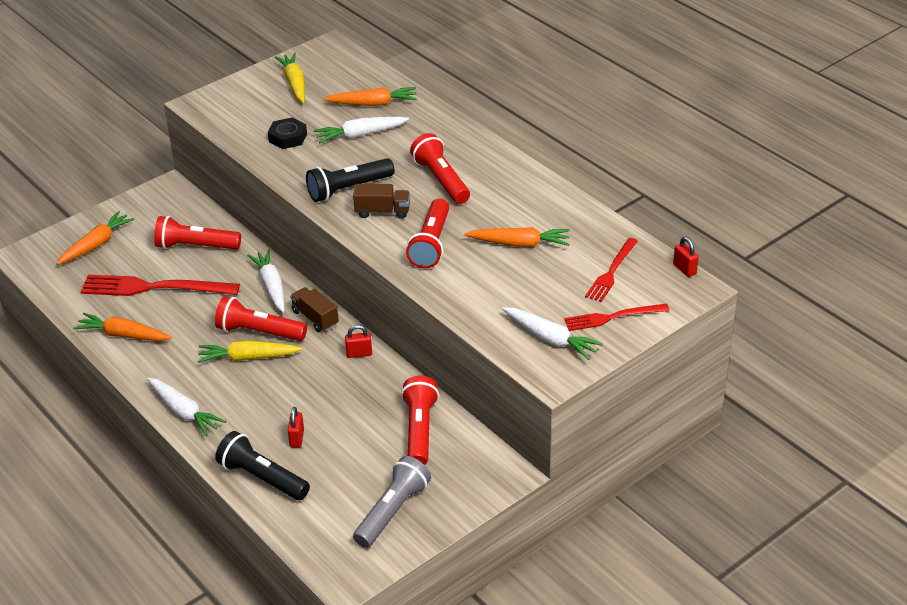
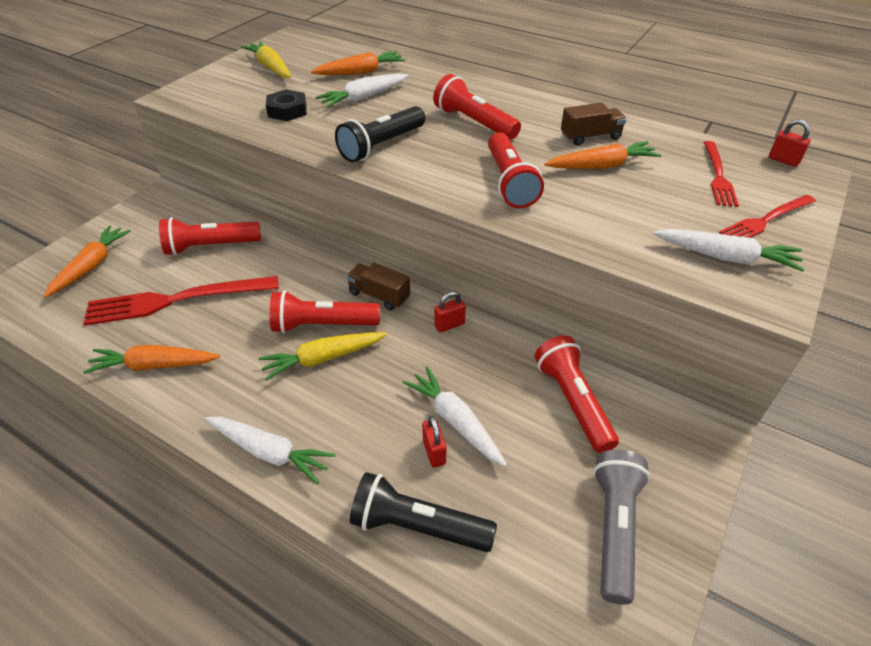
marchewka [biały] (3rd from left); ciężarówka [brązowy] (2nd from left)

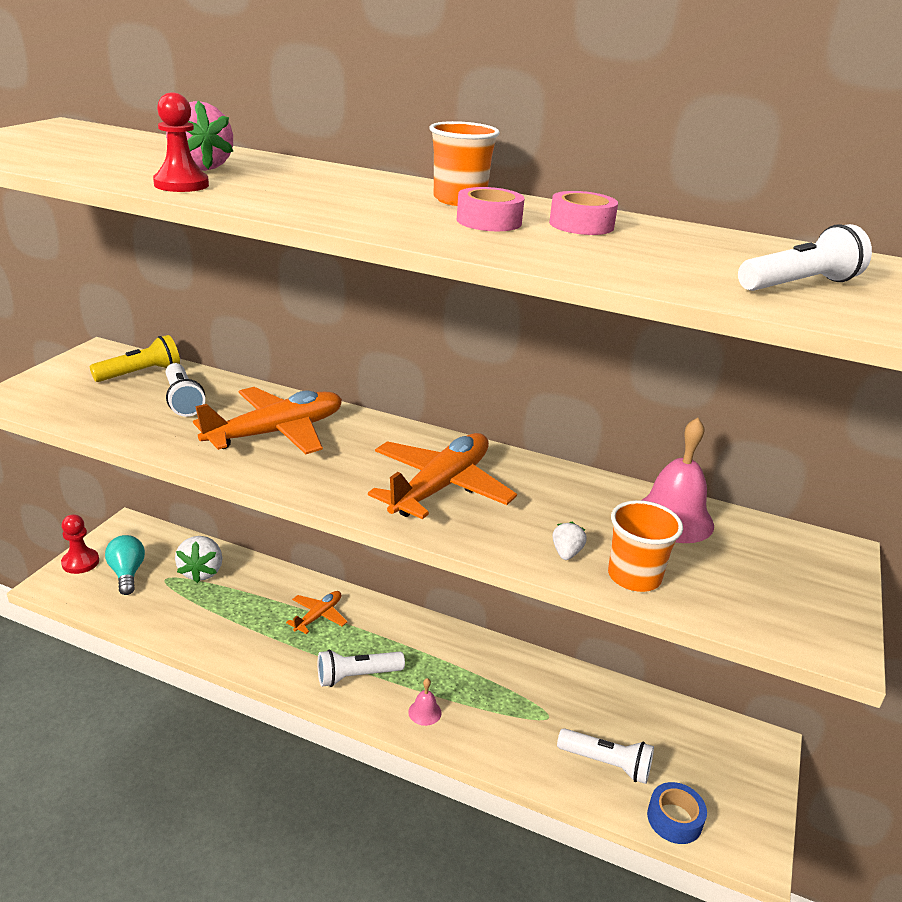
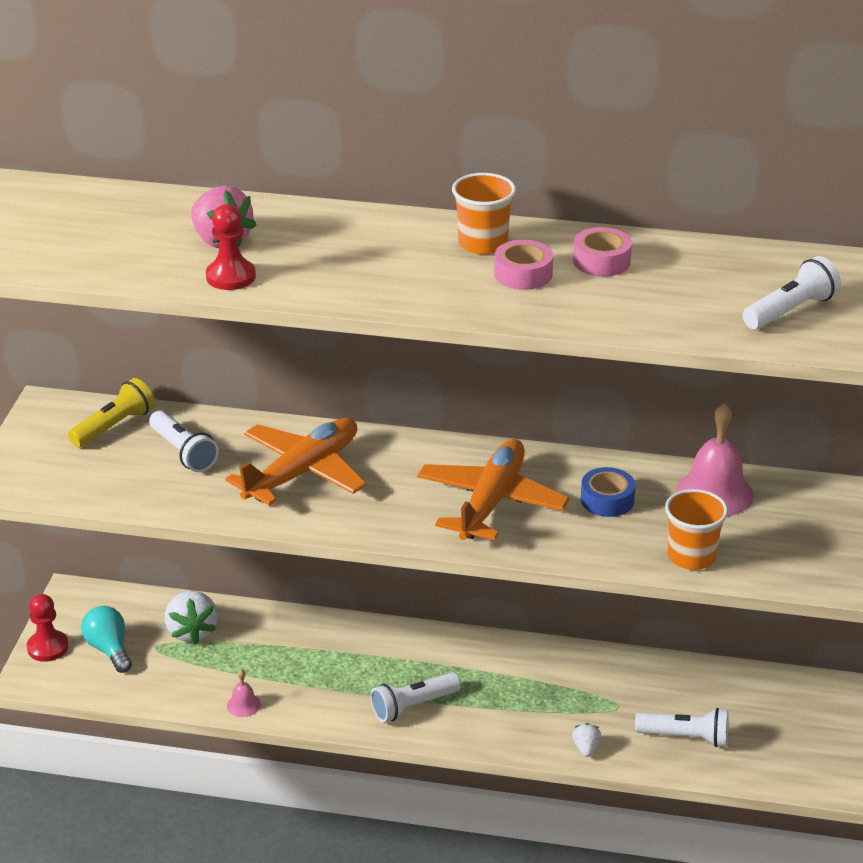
dzwonek [różowy] (1st from left); truskawka [biały] (2nd from left); taśma klejąca [niebieski]; samolot [pomarańczowy] (2nd from left in the first image)

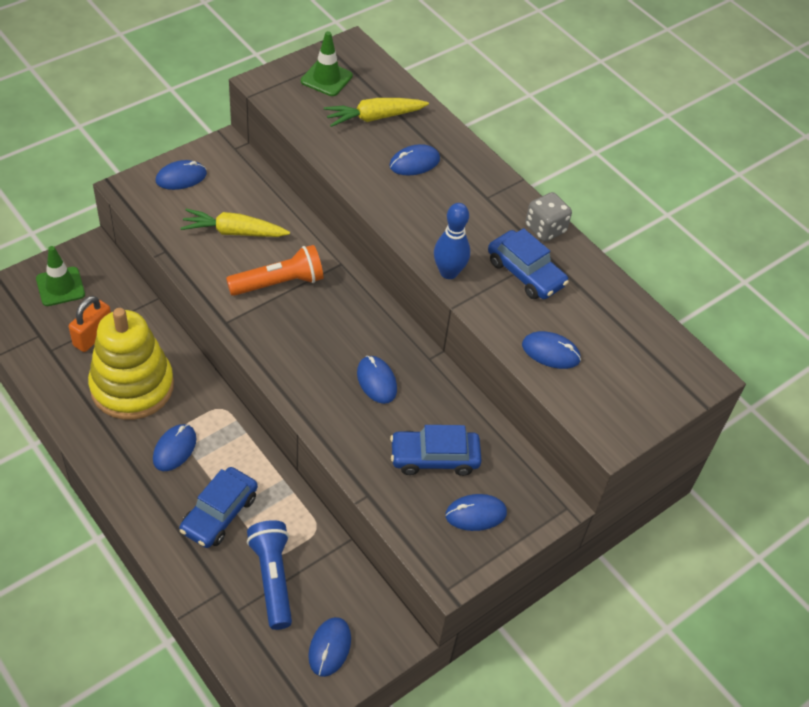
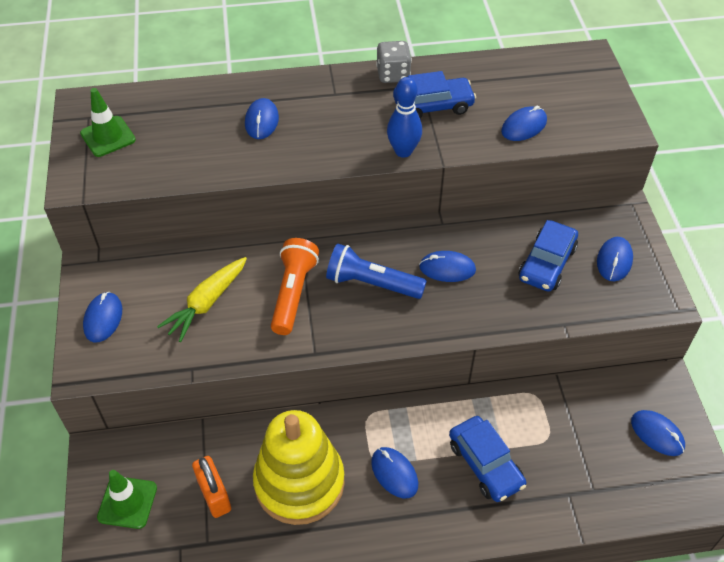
latarka [niebieski]; marchewka [żółty] (2nd from left in the first image)

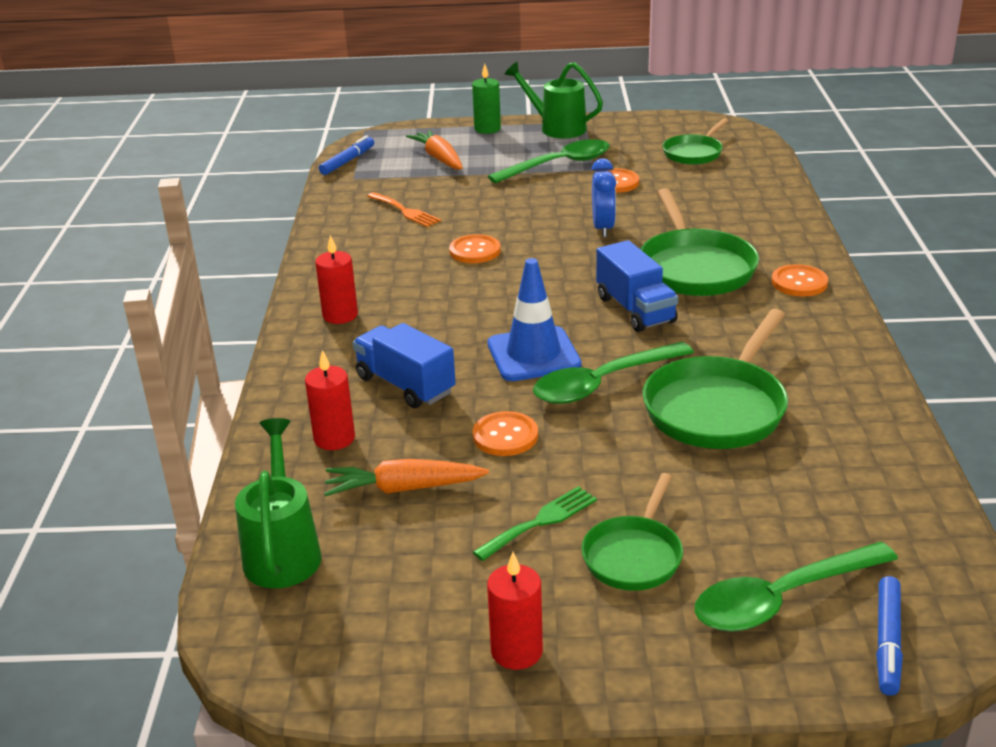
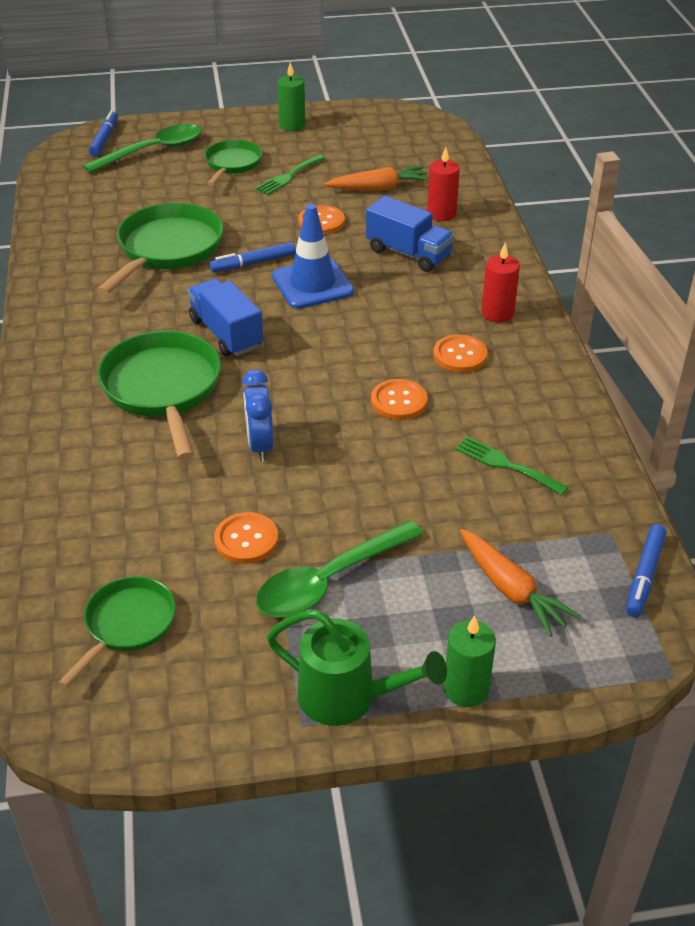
flamaster [niebieski] (2nd from left); świeca [zielony] (1st from left); guzik [pomarańczowy] (4th from left); widelec [zielony] (2nd from left); konewka [zielony] (1st from left in the first image)

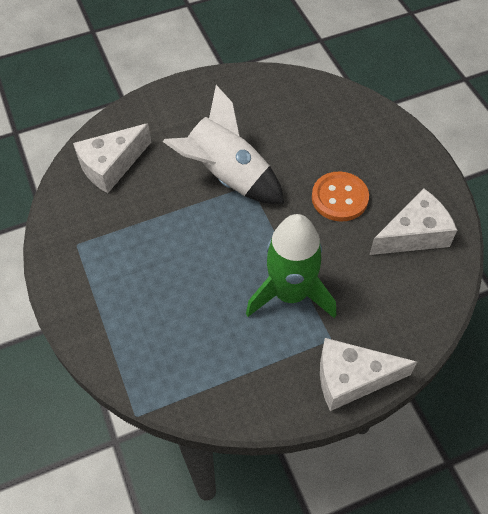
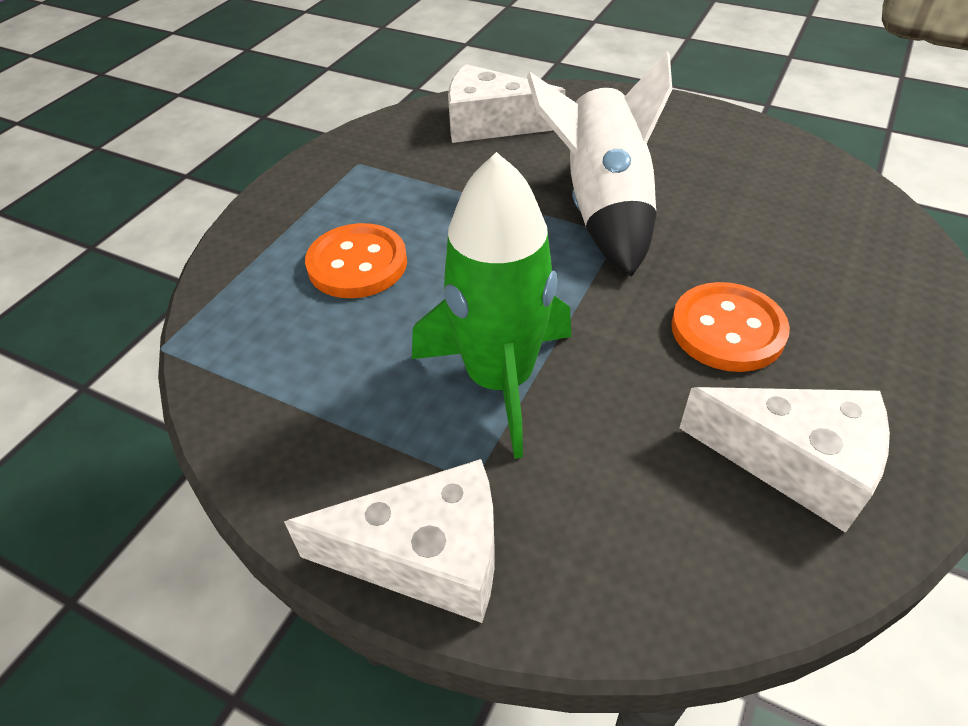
ser [biały] (1st from left); guzik [pomarańczowy] (1st from left)

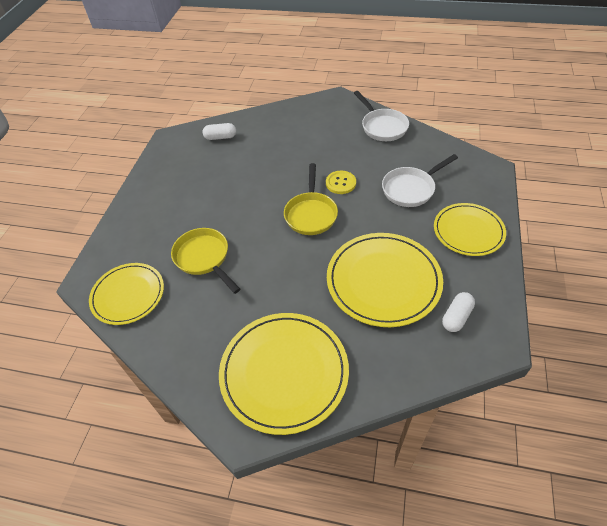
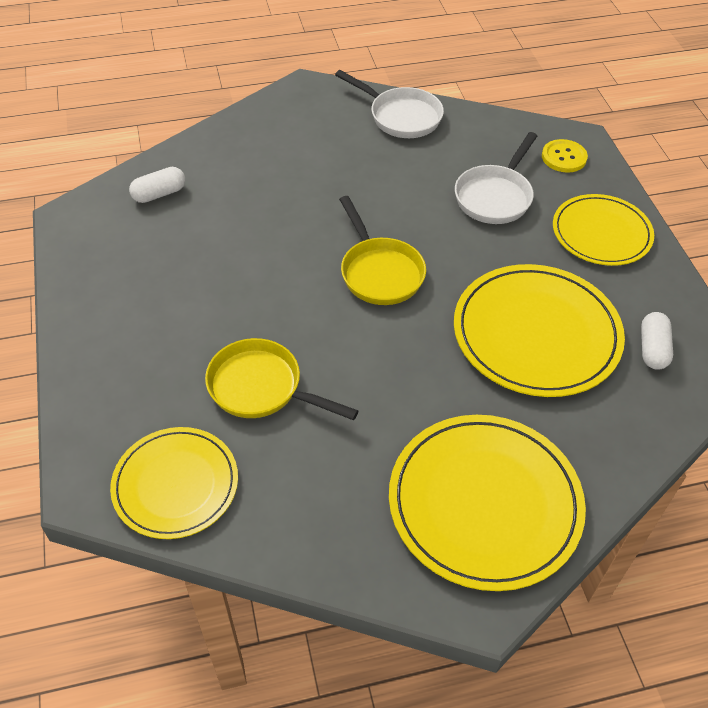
guzik [żółty]

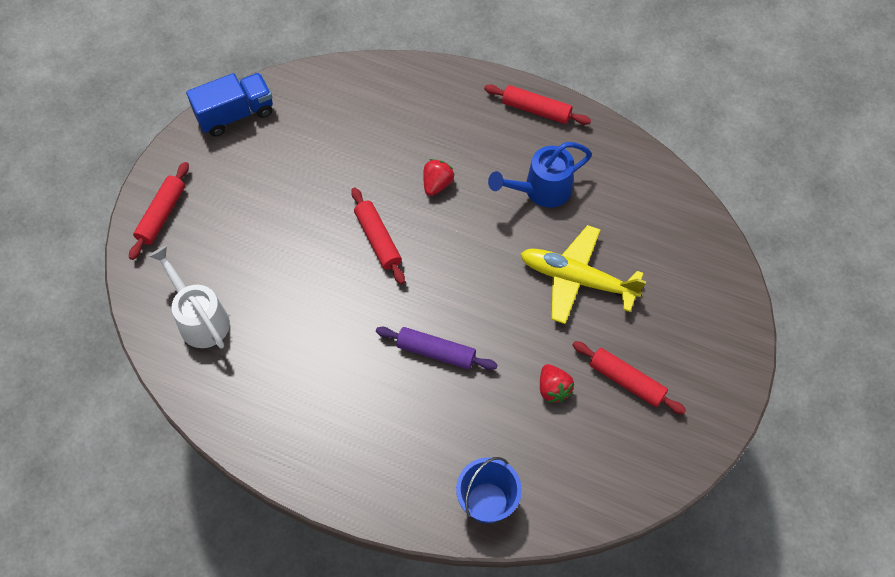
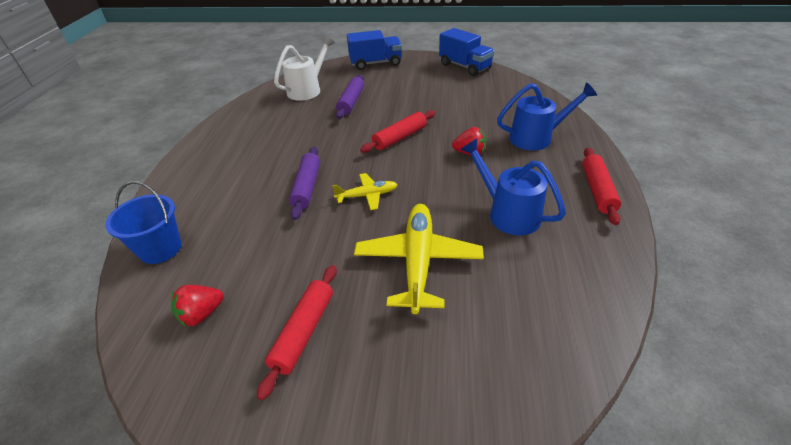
truskawka [czerwony] (1st from left); samolot [żółty] (1st from left); wałek do ciasta [fioletowy] (2nd from left); ciężarówka [niebieski] (1st from left); konewka [niebieski] (2nd from left)

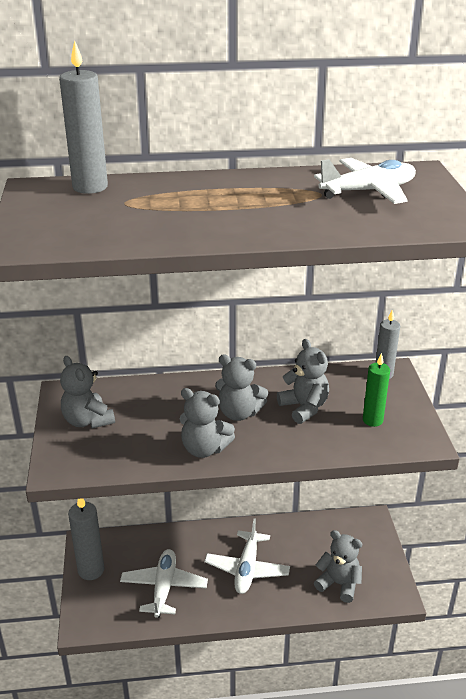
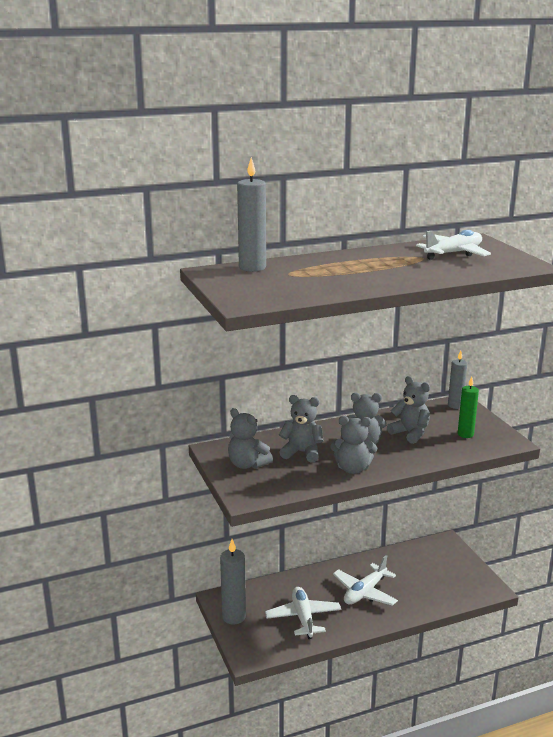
miś [szary] (2nd from left); samolot [biały] (2nd from left)

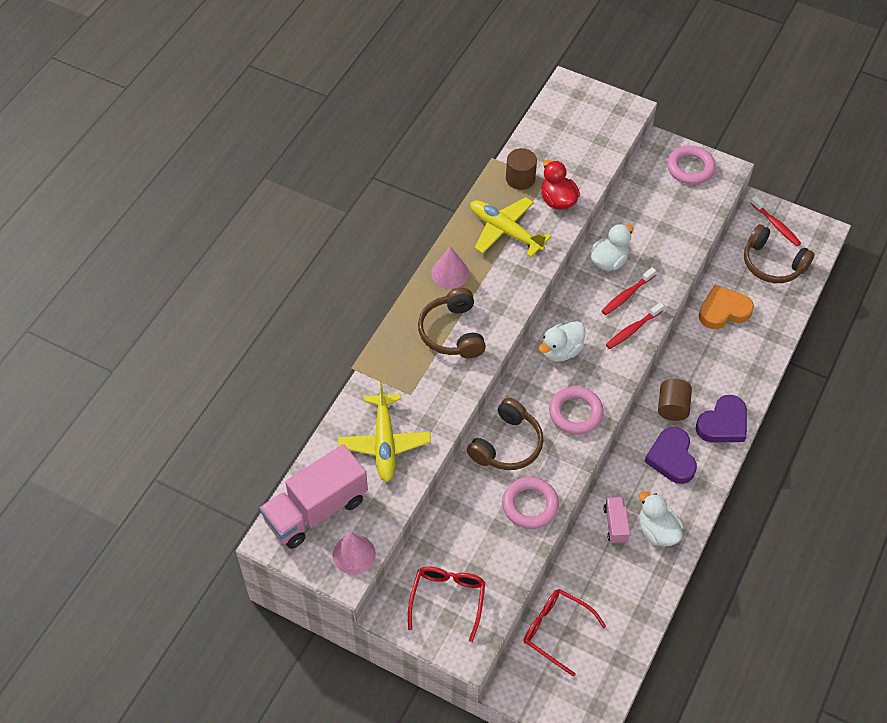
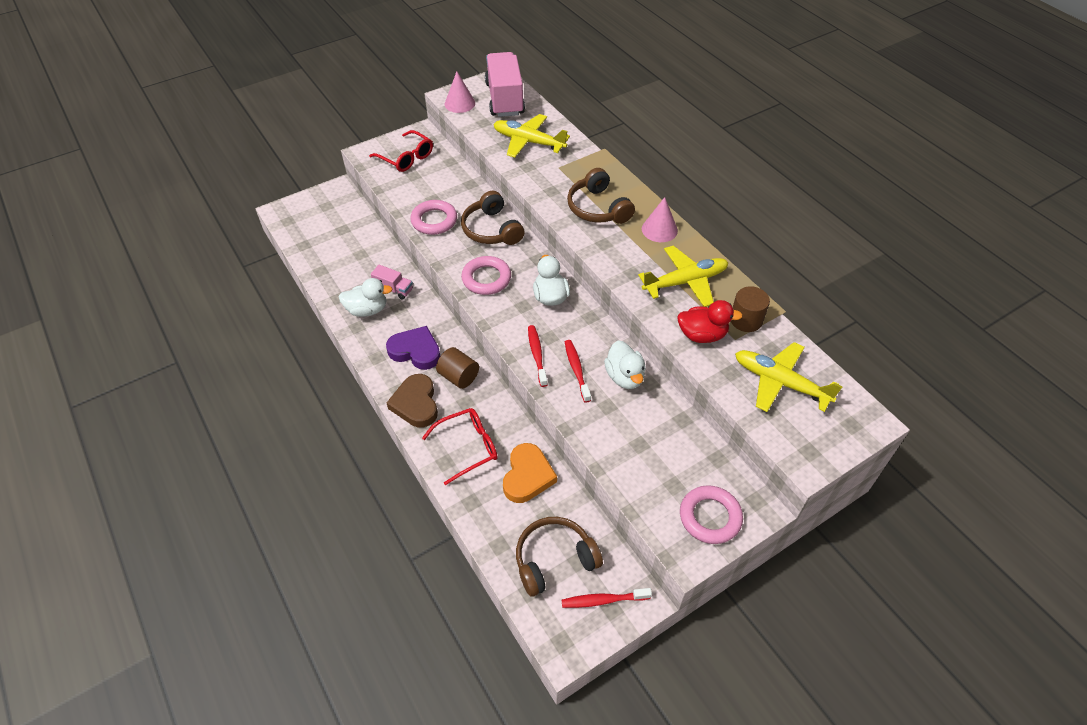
serce [brązowy]; okulary [czerwony] (2nd from left); słuchawki [brązowy] (3rd from left); samolot [żółty] (3rd from left)

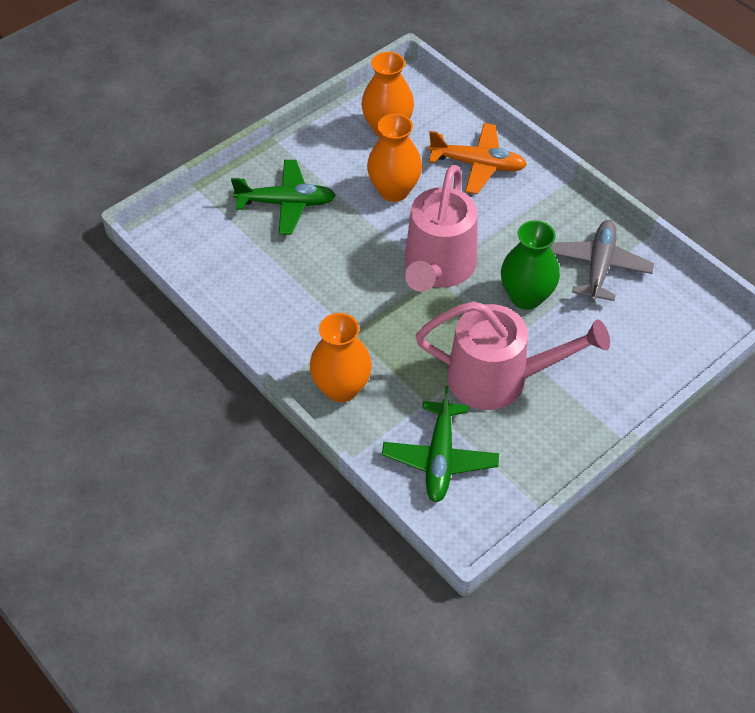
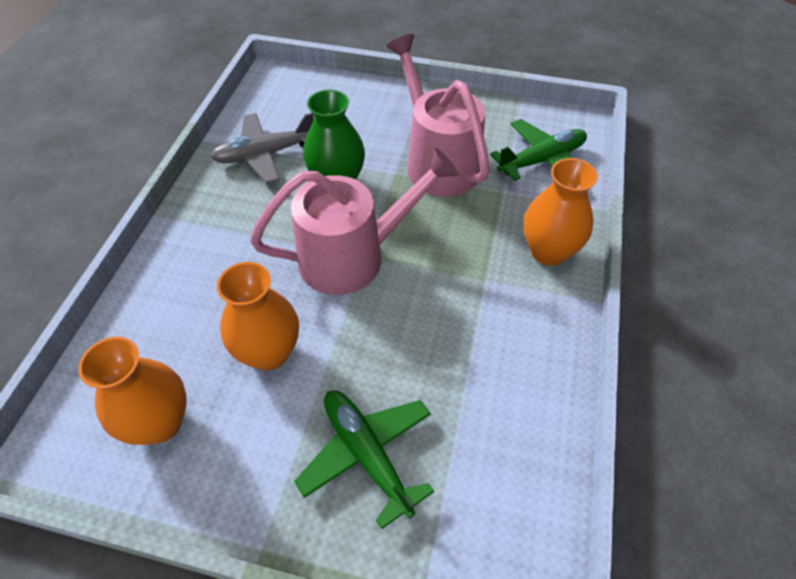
samolot [pomarańczowy]

